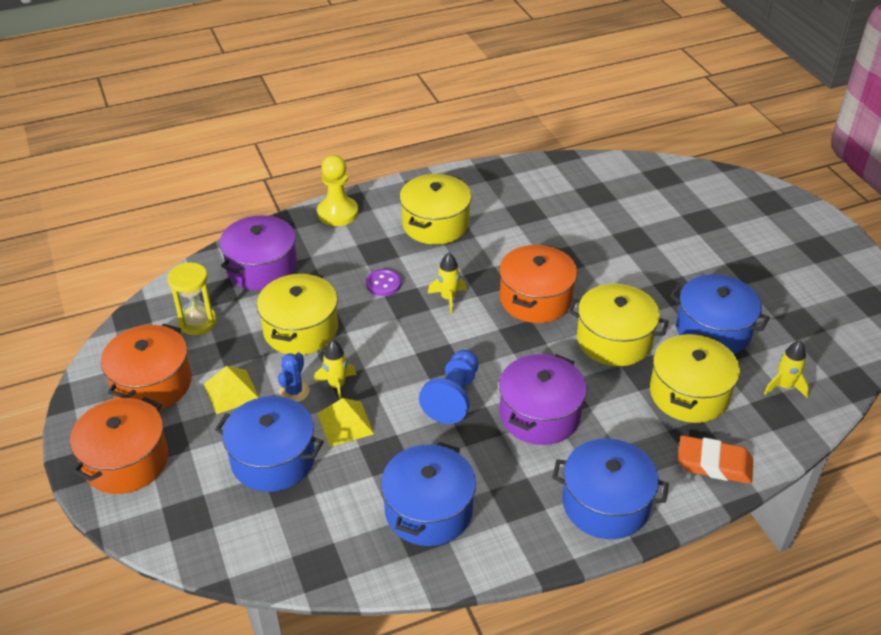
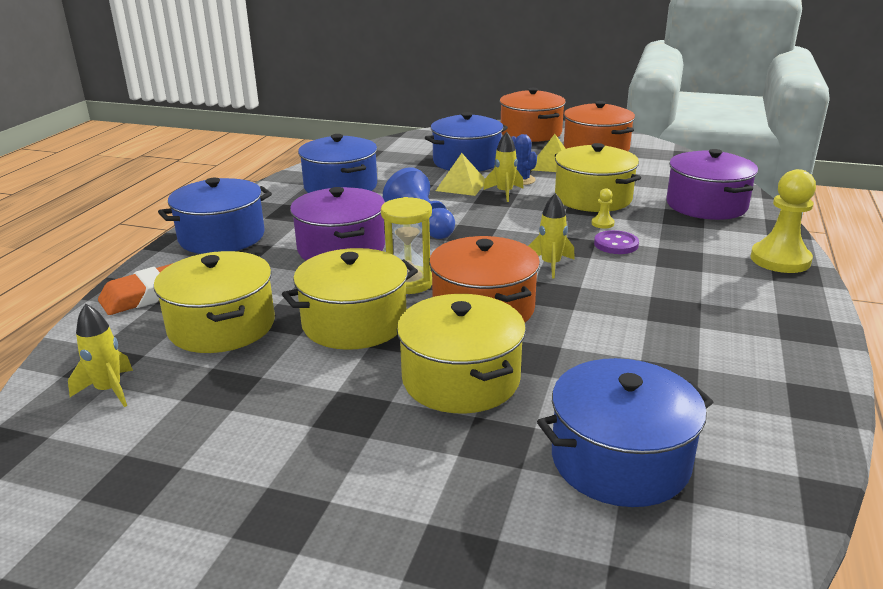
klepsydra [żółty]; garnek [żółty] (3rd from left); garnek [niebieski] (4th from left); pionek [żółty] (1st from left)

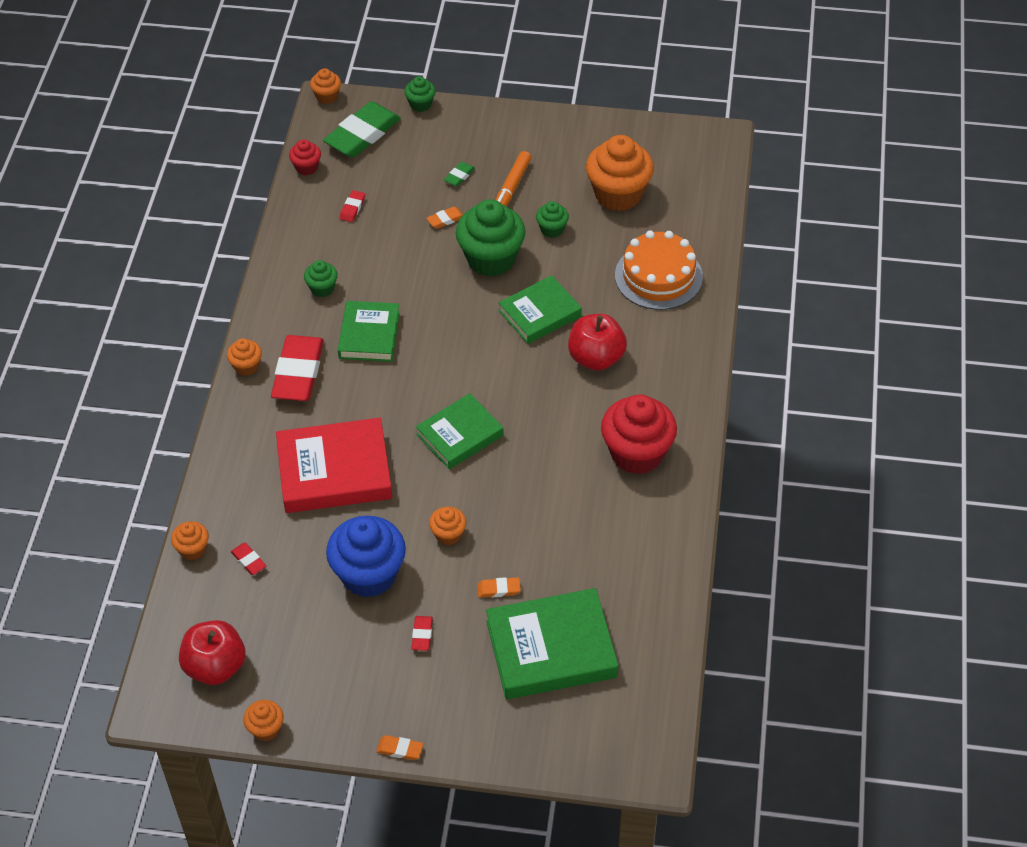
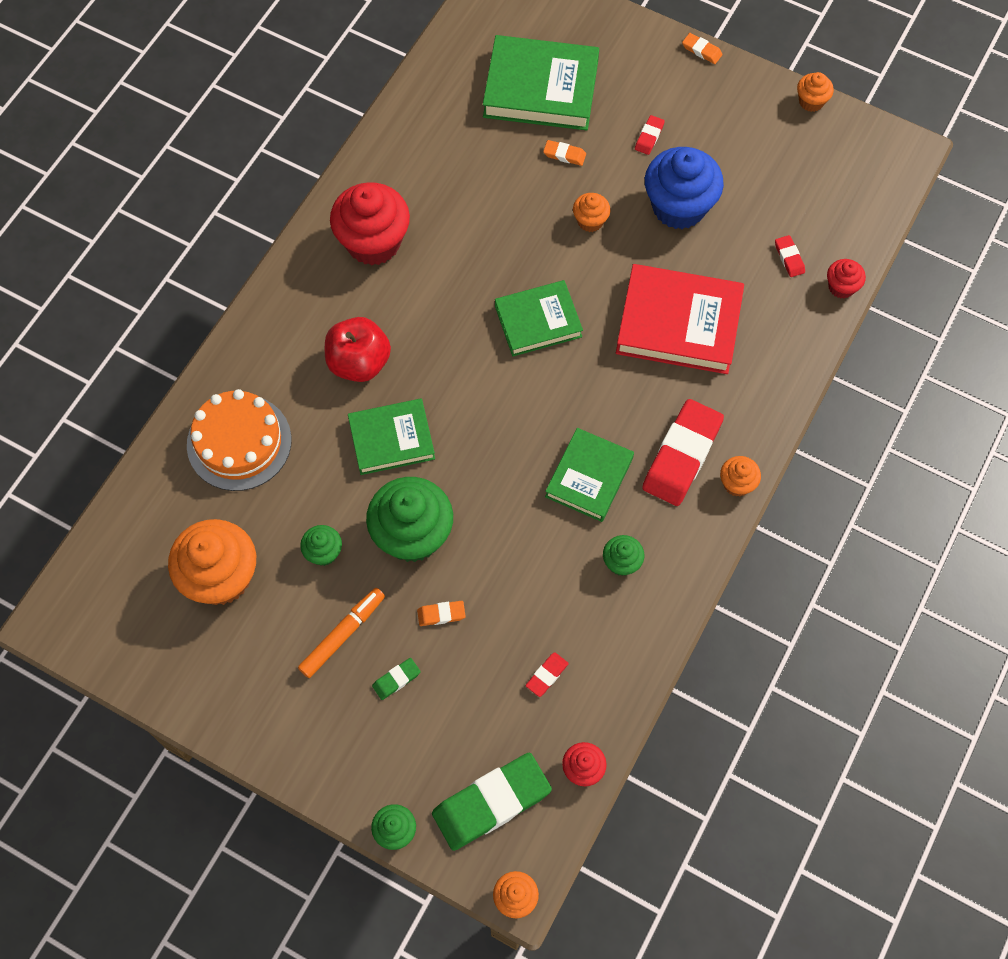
muffinka [czerwony] (3rd from left); jabłko [czerwony] (1st from left in the first image)

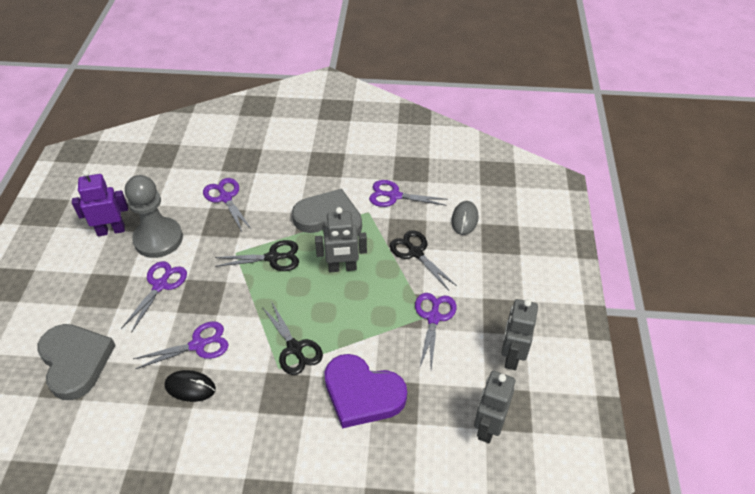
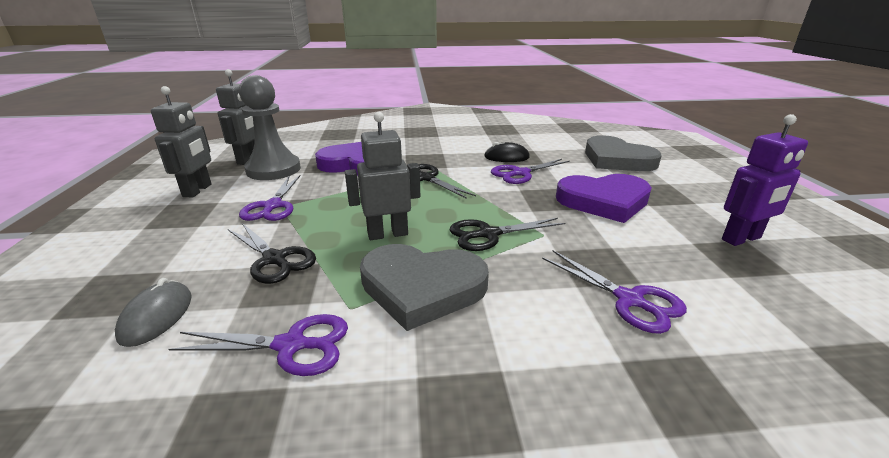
pionek [szary]; serce [fioletowy] (2nd from left)

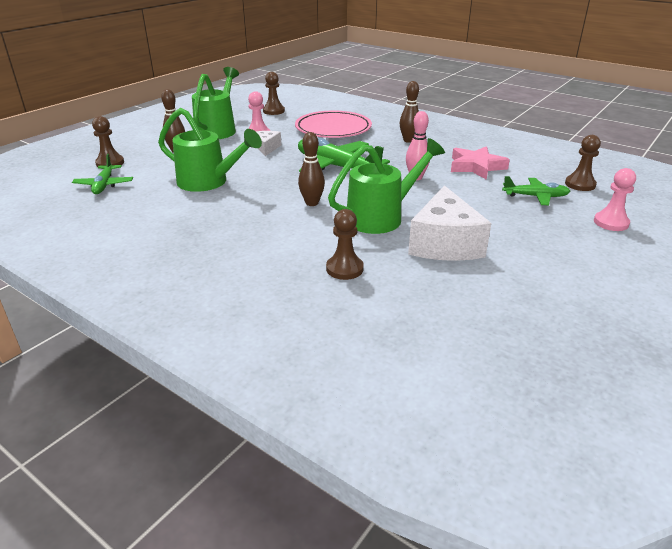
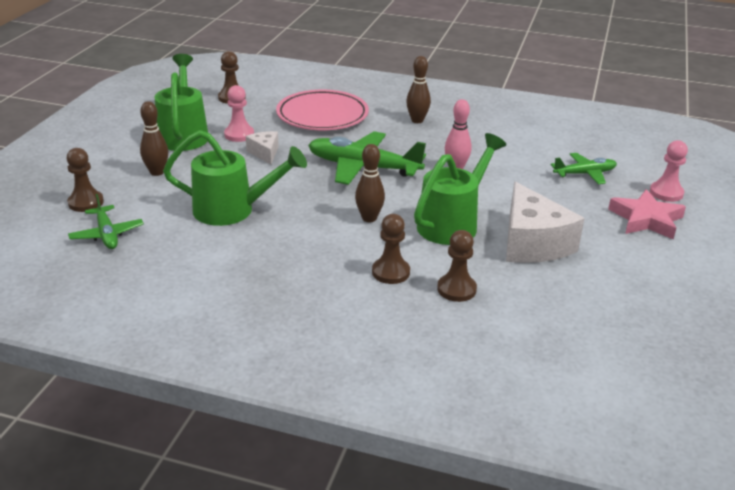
pionek [brązowy] (3rd from left); gwiazda [różowy]

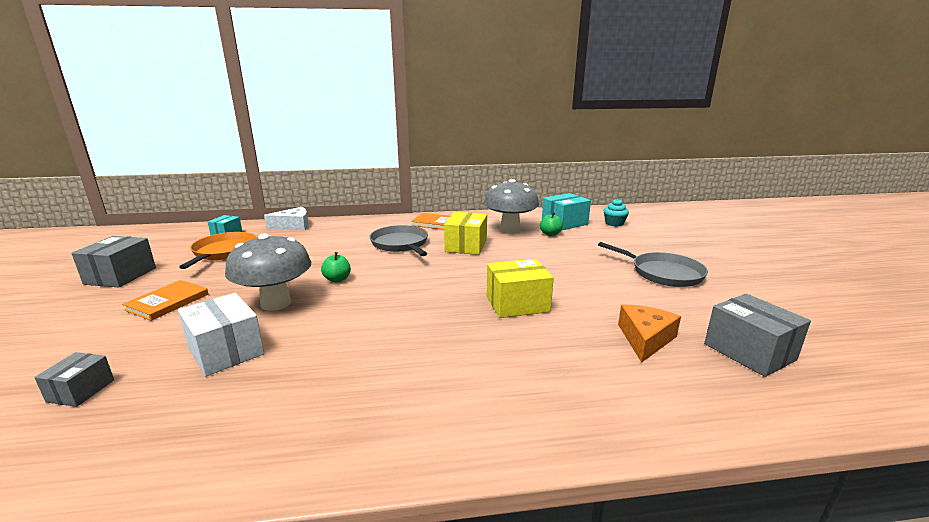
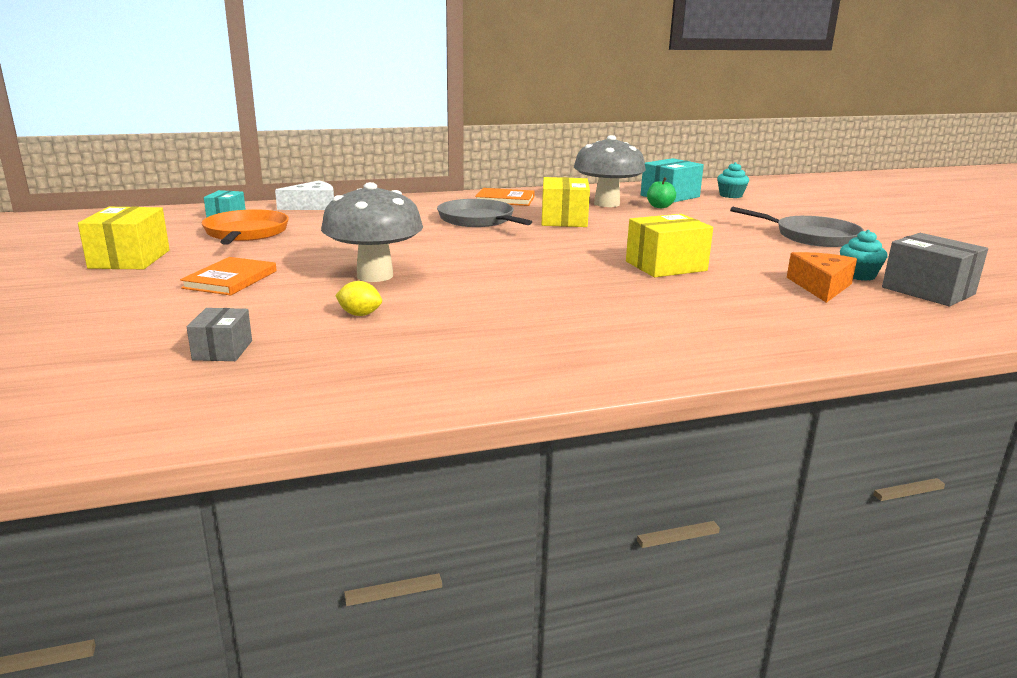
pudełko [żółty] (1st from left); cytryna [żółty]; muffinka [turkusowy] (2nd from left); jabłko [zielony] (1st from left in the first image)

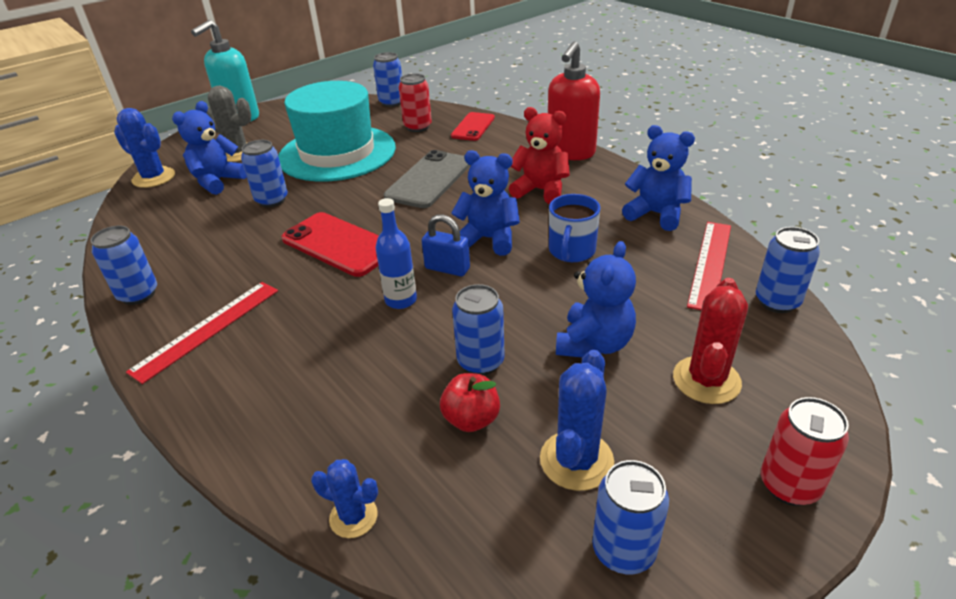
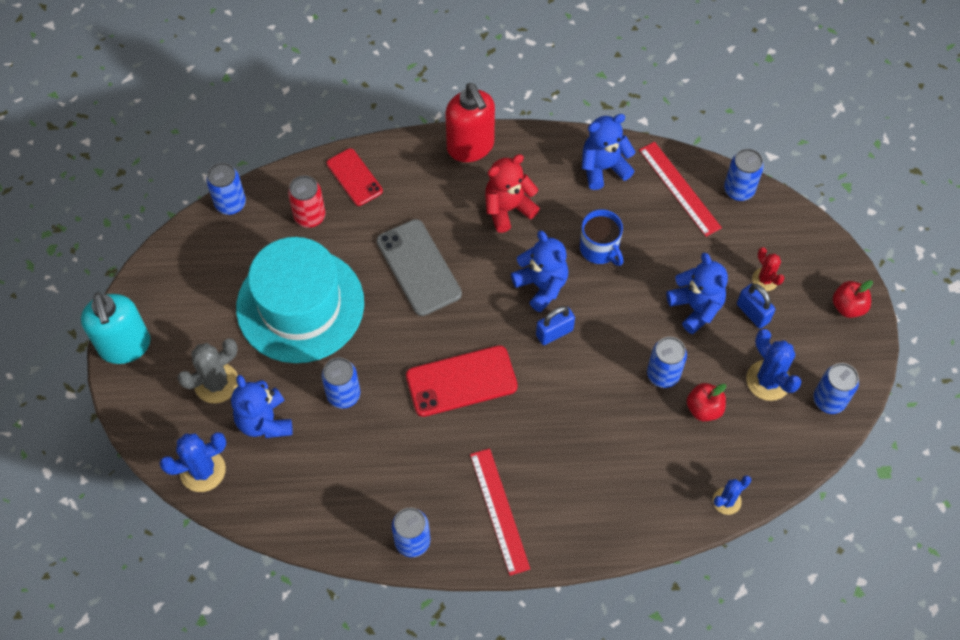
miś [niebieski] (2nd from left); kłódka [niebieski] (2nd from left); kaktus [czerwony]; jabłko [czerwony] (2nd from left); butelka [niebieski]

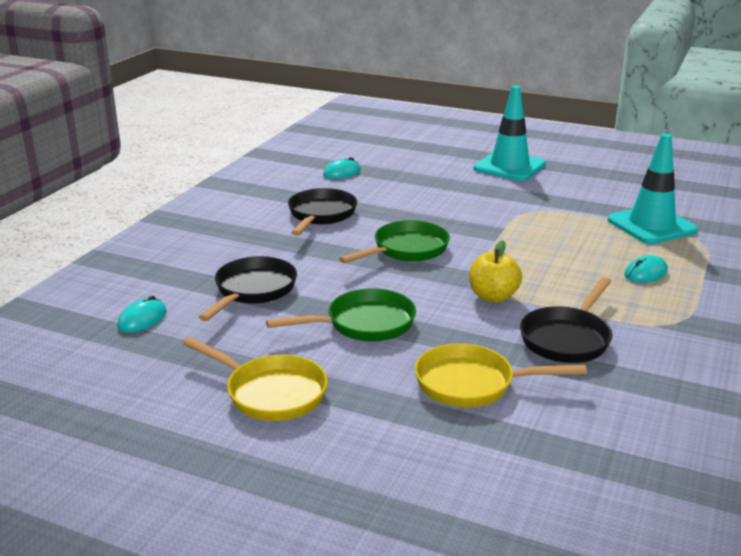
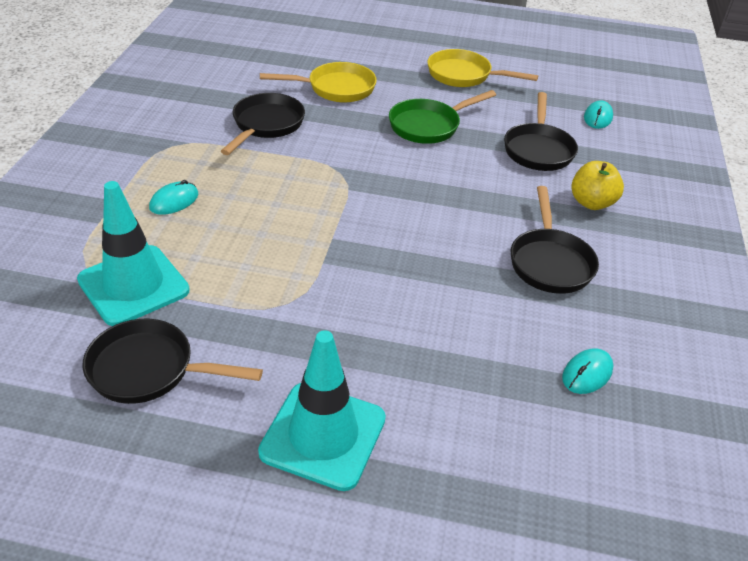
patelnia [czarny] (1st from left); jabłko [żółty]; patelnia [zielony] (2nd from left in the first image)

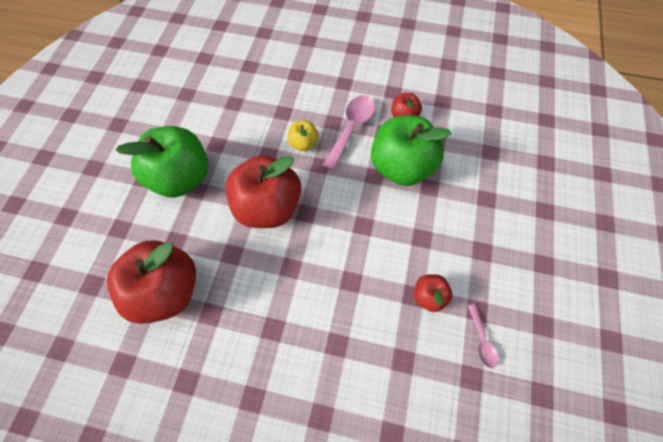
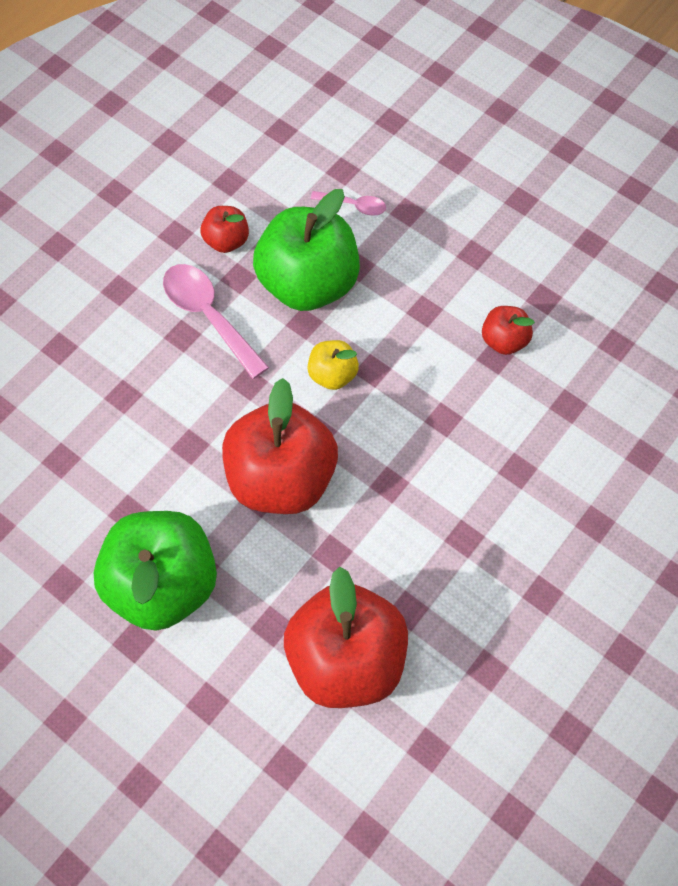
jabłko [żółty]; łyżka [różowy] (2nd from left)

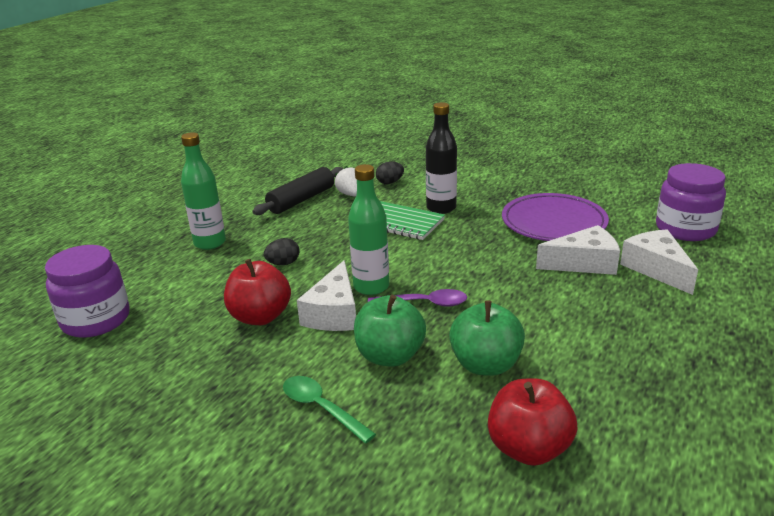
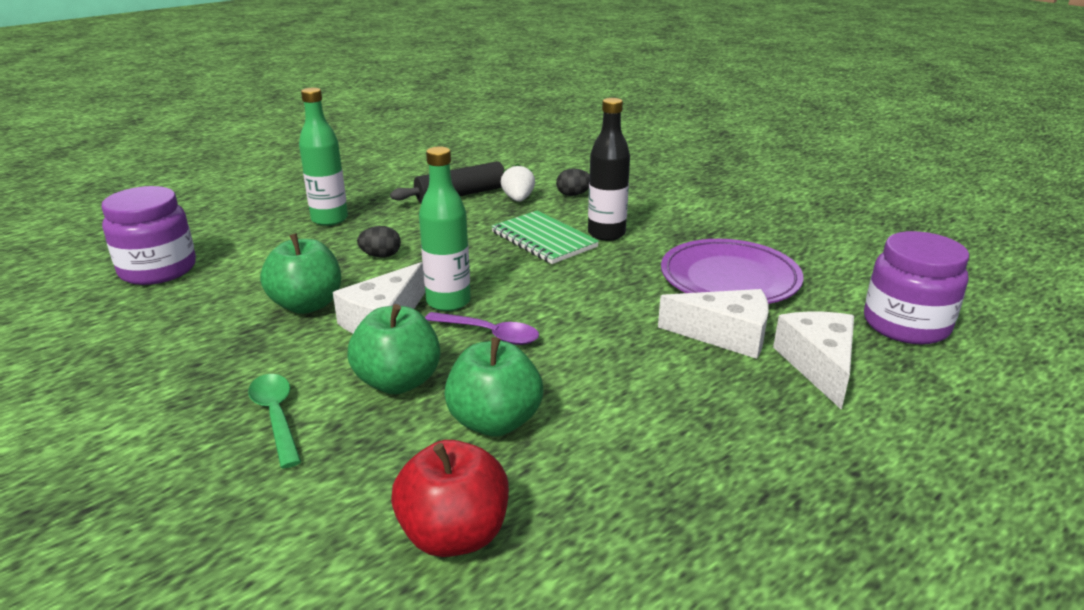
jabłko [zielony] (1st from left)

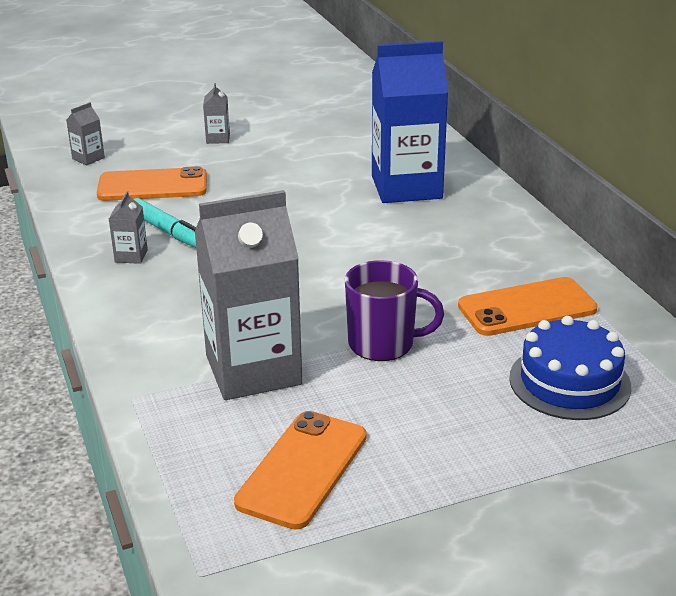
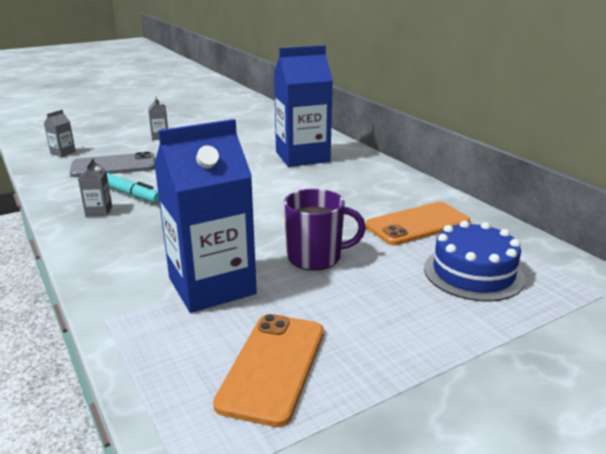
telefon [szary]; karton mleka [niebieski] (1st from left)

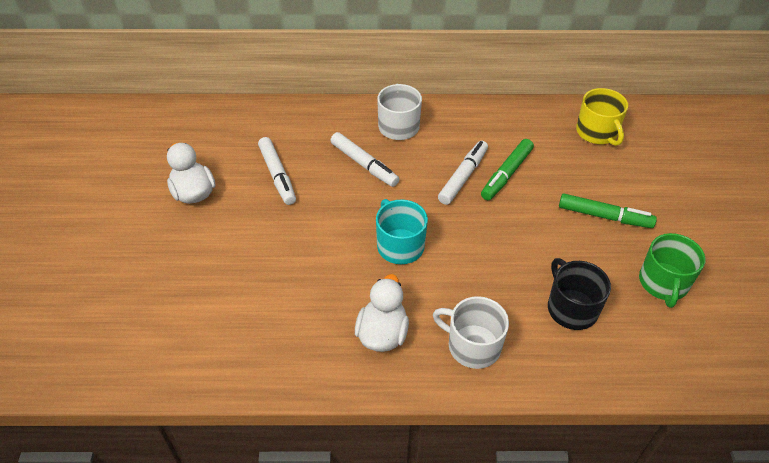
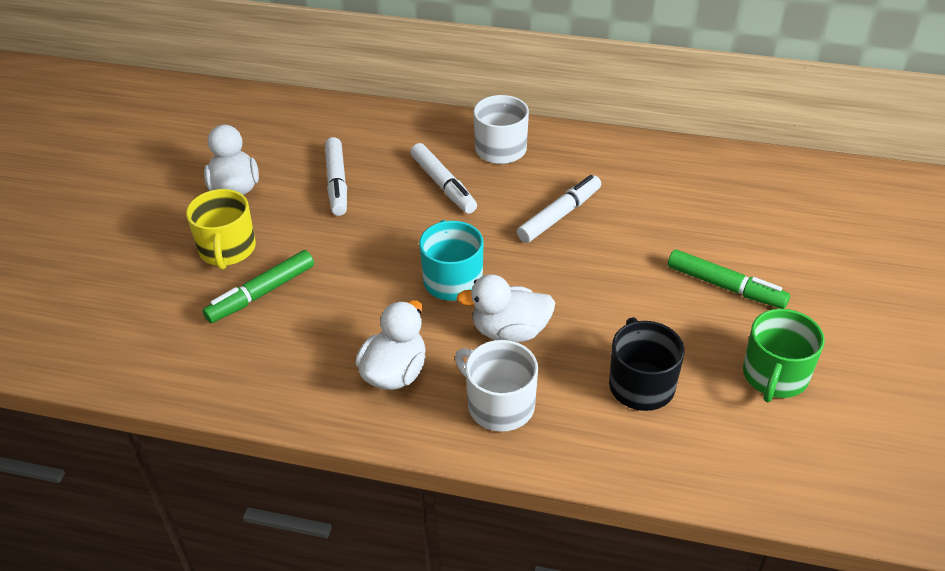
kubek [żółty]; flamaster [zielony] (1st from left); kaczka [biały] (3rd from left)

